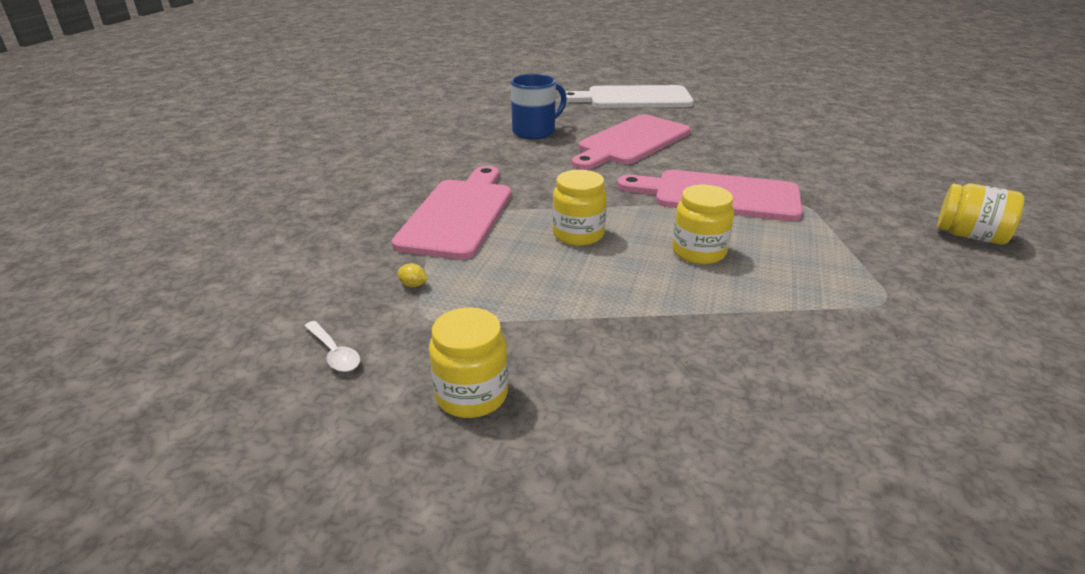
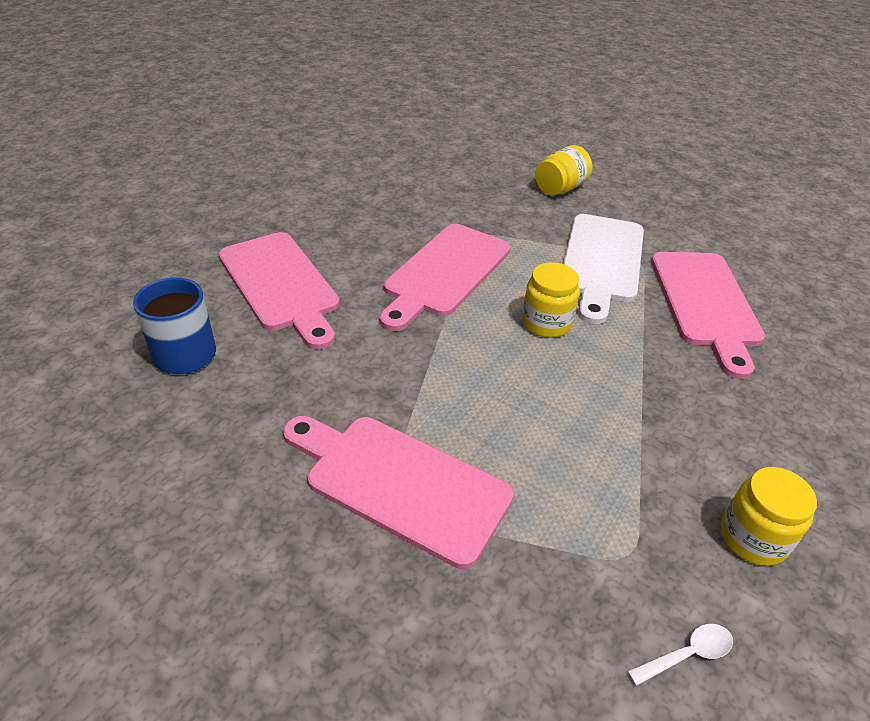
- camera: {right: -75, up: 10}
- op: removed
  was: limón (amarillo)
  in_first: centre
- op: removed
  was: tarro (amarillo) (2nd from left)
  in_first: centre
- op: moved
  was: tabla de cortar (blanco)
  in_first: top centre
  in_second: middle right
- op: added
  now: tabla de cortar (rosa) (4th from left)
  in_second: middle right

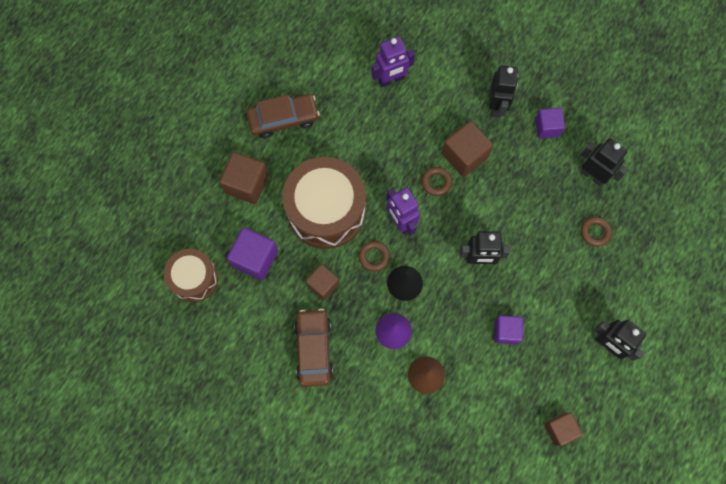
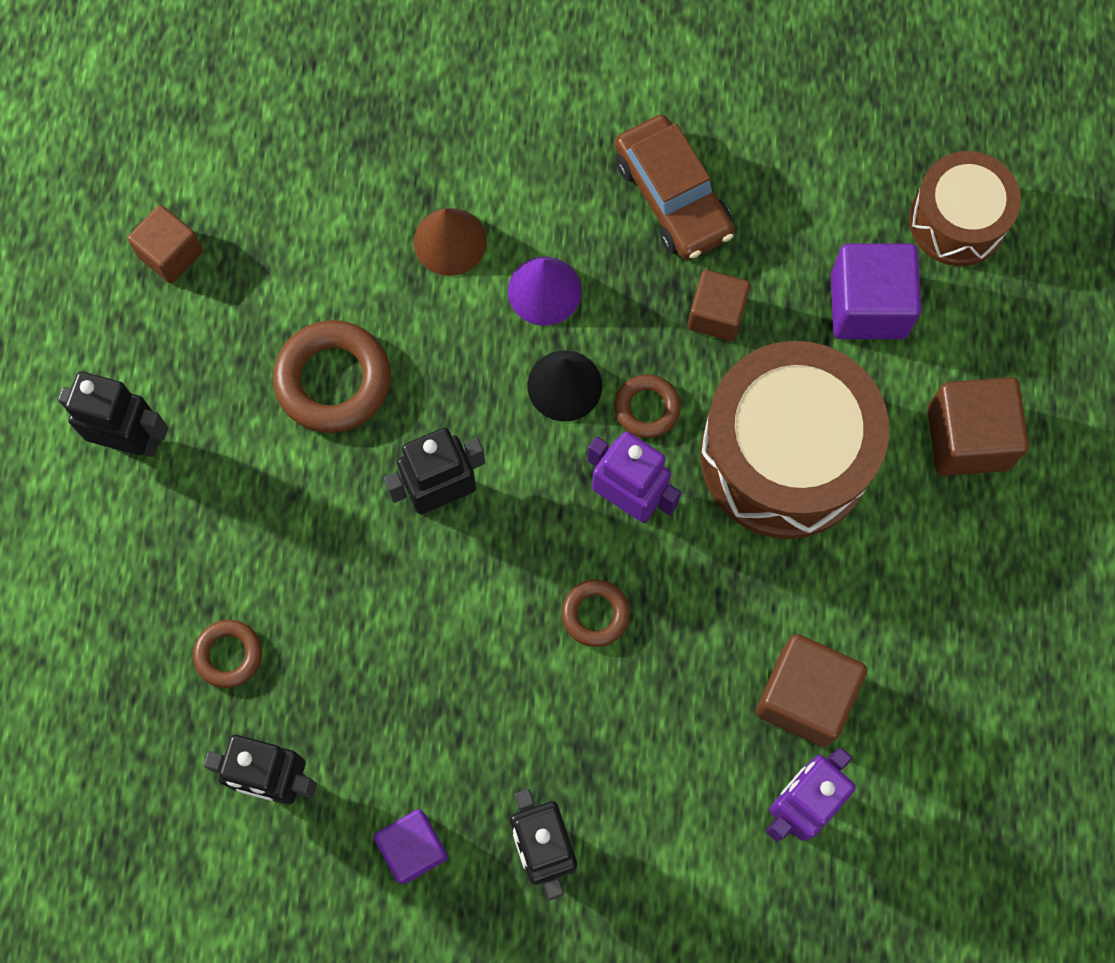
- camera: {right: 155, up: 0}
- op: removed
  was: coche (marrón) (1st from left)
  in_first: top centre
- op: moved
  was: cubo (marrón) (3rd from left)
  in_first: top centre
  in_second: bottom right
- op: replaced
  was: cubo (morado) (2nd from left)
  now: anillo (marrón) (2nd from left)
  in_first: bottom right
  in_second: middle left

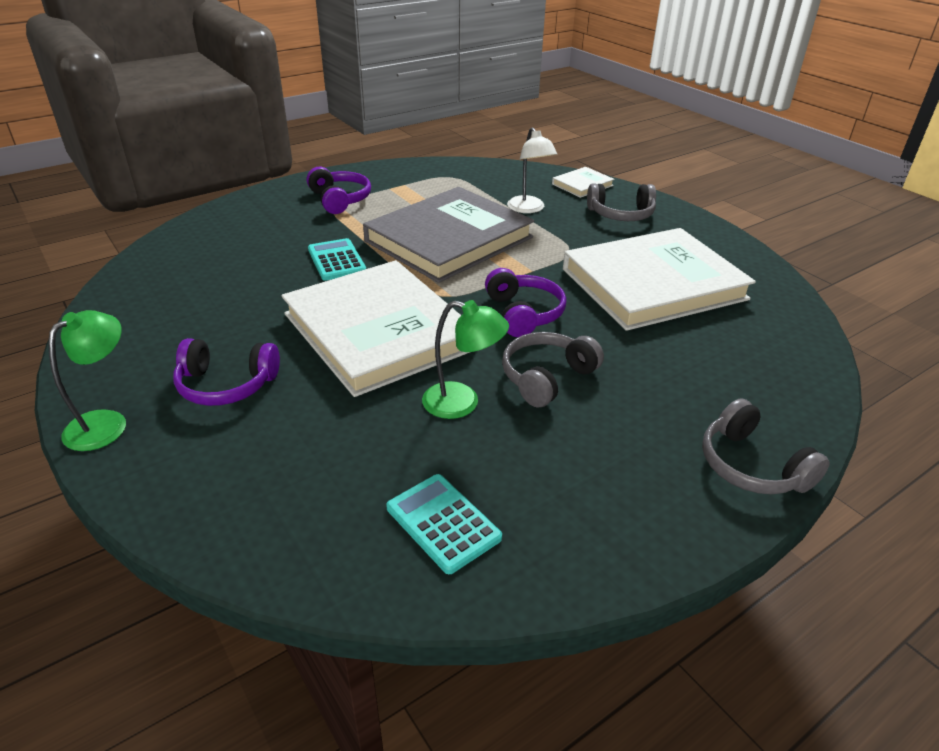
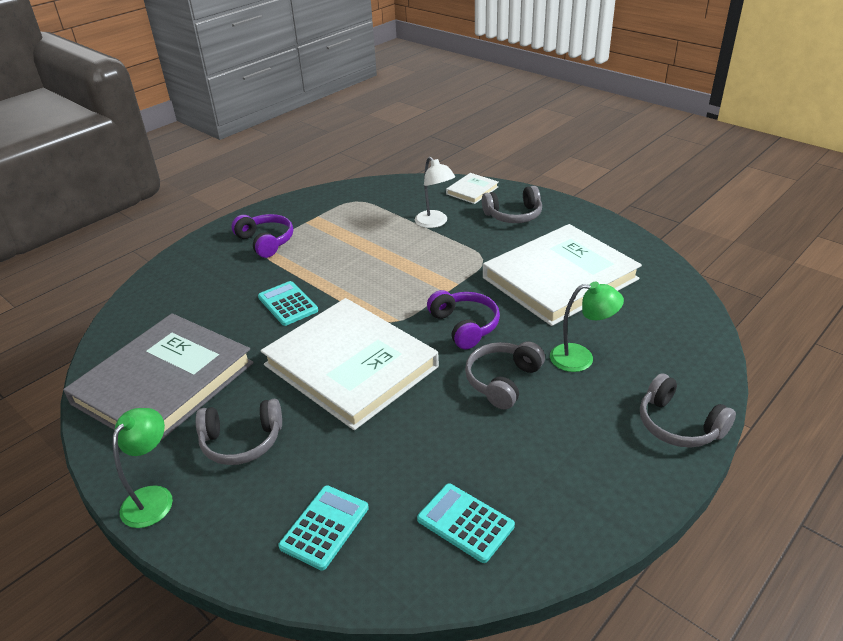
- camera: {right: -10, up: 0}
- op: recoloured
  was: auriculares (morado) (1st from left)
  now: auriculares (gris) (1st from left)
  in_first: middle left
  in_second: bottom left
- op: moved
  was: libro (gris)
  in_first: top centre
  in_second: middle left
- op: moved
  was: lámpara (verde) (2nd from left)
  in_first: centre
  in_second: middle right
- op: added
  now: calculadora (turquesa) (2nd from left)
  in_second: bottom centre

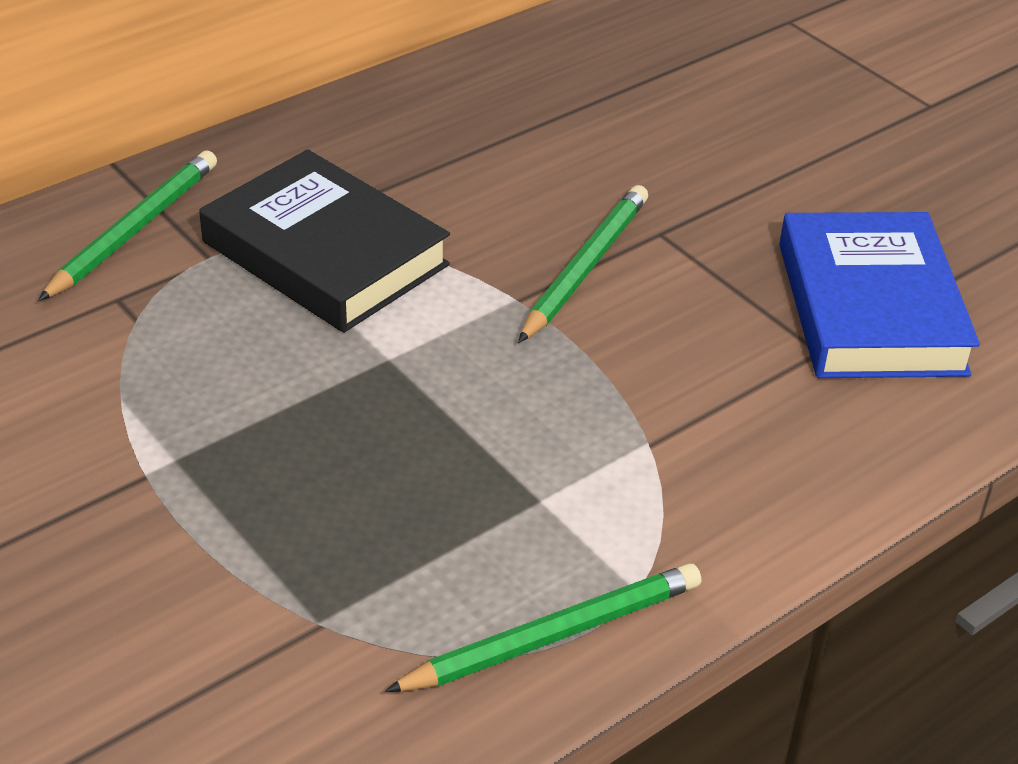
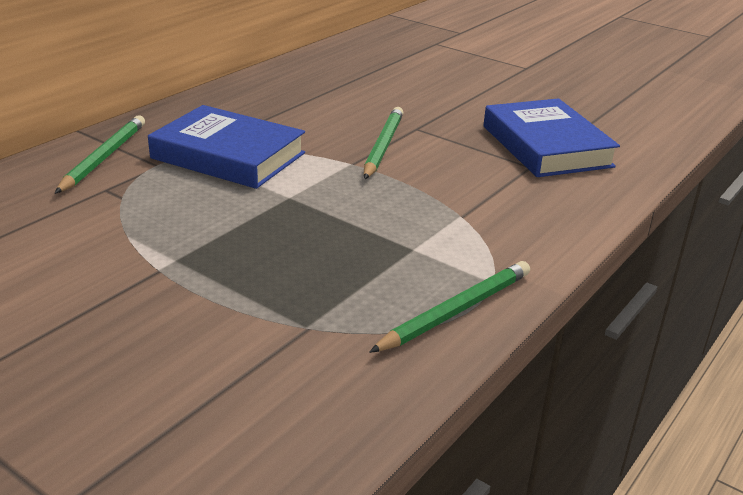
- camera: {right: -15, up: -10}
- op: recoloured
  was: libro (negro)
  now: libro (azul) (1st from left)
  in_first: top left
  in_second: top left

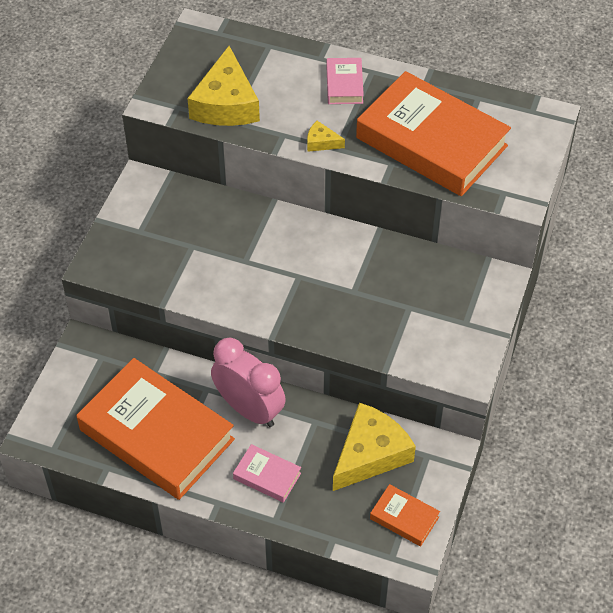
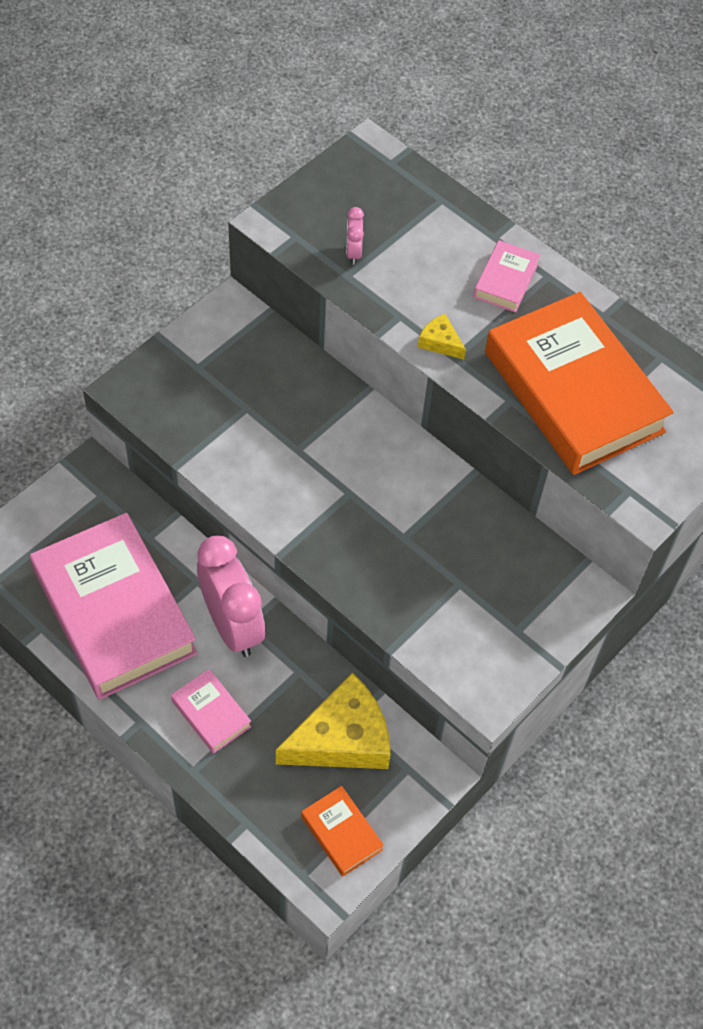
- camera: {right: 20, up: 5}
- op: recoloured
  was: libro (naranja) (1st from left)
  now: libro (rosa) (1st from left)
  in_first: bottom left
  in_second: middle left
- op: replaced
  was: queso (amarillo) (1st from left)
  now: despertador (rosa) (2nd from left)
  in_first: top centre
  in_second: top centre

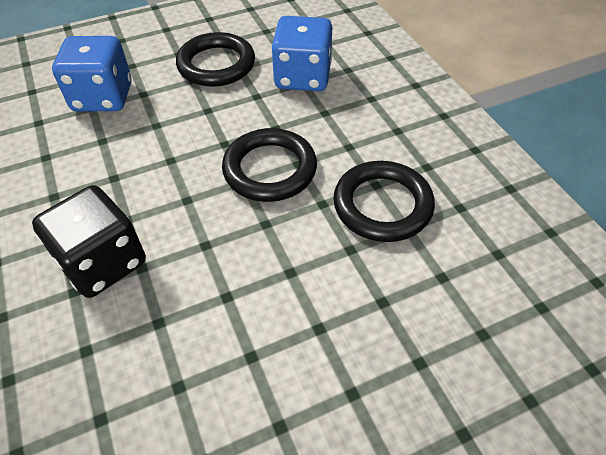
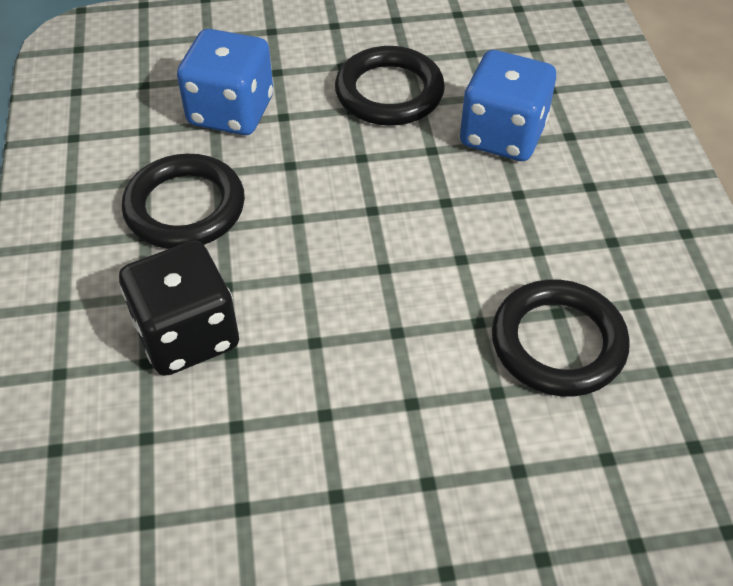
- camera: {right: 15, up: 0}
- op: moved
  was: anillo (negro) (2nd from left in the first image)
  now: anillo (negro) (1st from left)
  in_first: centre
  in_second: middle left

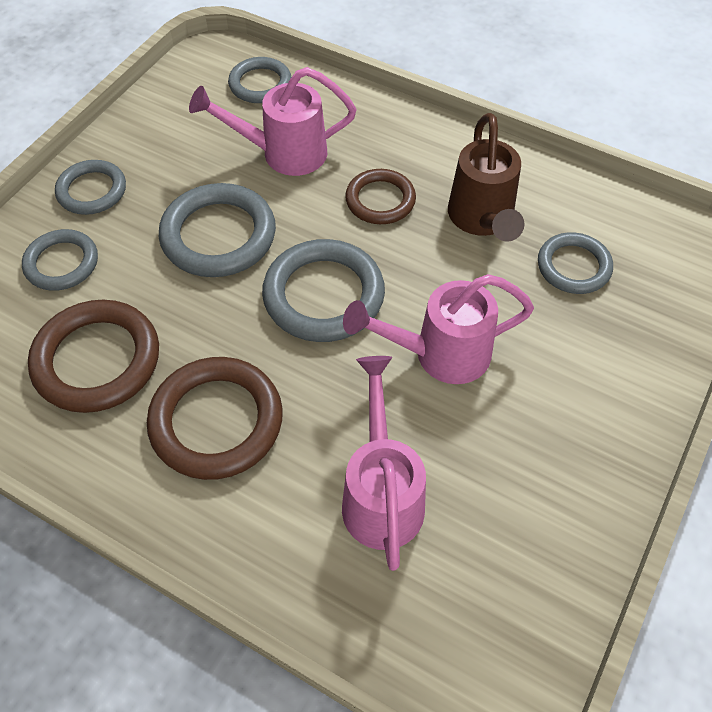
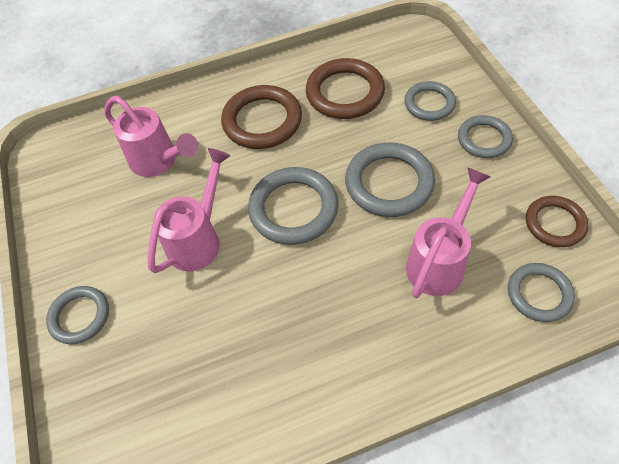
- camera: {right: 135, up: 0}
- op: moved
  was: anillo (marrón) (3rd from left)
  in_first: top centre
  in_second: middle right
- op: removed
  was: regadera (marrón)
  in_first: top right
- op: moved
  was: anillo (gris) (6th from left in the first image)
  now: anillo (gris) (1st from left)
  in_first: middle right
  in_second: bottom left

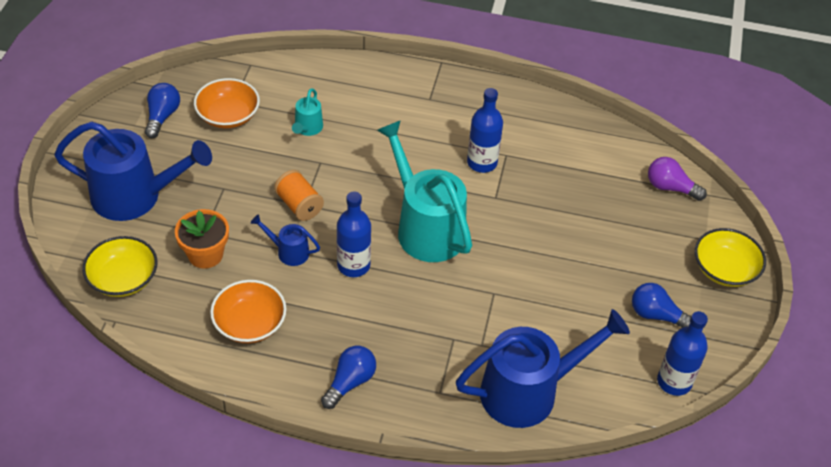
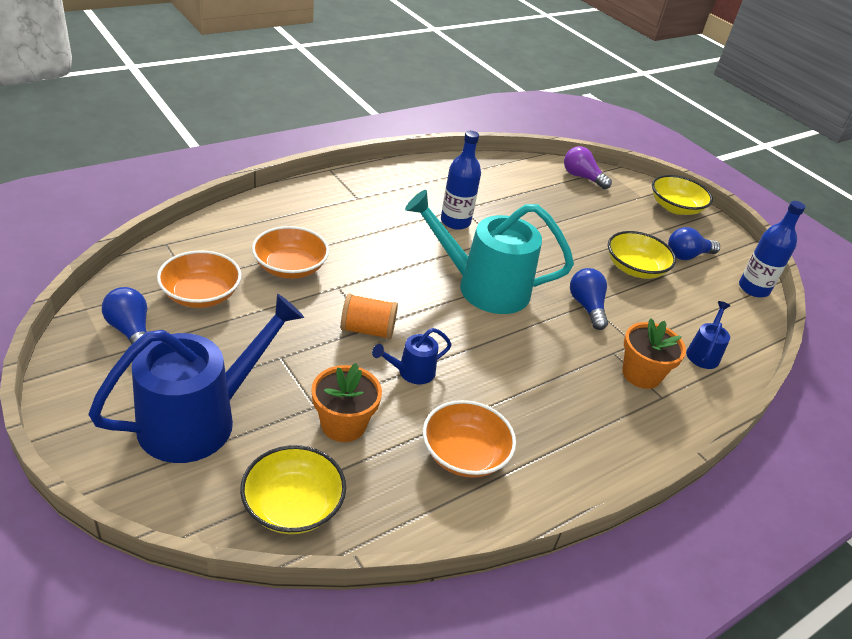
- camera: {right: -50, up: -10}
- op: replaced
  was: regadera (turquesa) (1st from left)
  now: cuenco (naranja) (2nd from left)
  in_first: top centre
  in_second: centre
- op: moved
  was: bombilla (azul) (2nd from left)
  in_first: bottom centre
  in_second: middle right
- op: removed
  was: botella (azul) (1st from left)
  in_first: centre
- op: resized
  was: regadera (azul) (3rd from left)
  in_first: bottom centre
  in_second: middle right
  ratio: 0.45
- op: turned
  was: bombilla (morado)
  in_first: middle right
  in_second: top right
  clockwise: 60
- op: added
  now: cuenco (amarillo) (2nd from left)
  in_second: middle right
- op: added
  now: maceta (naranja) (2nd from left)
  in_second: middle right

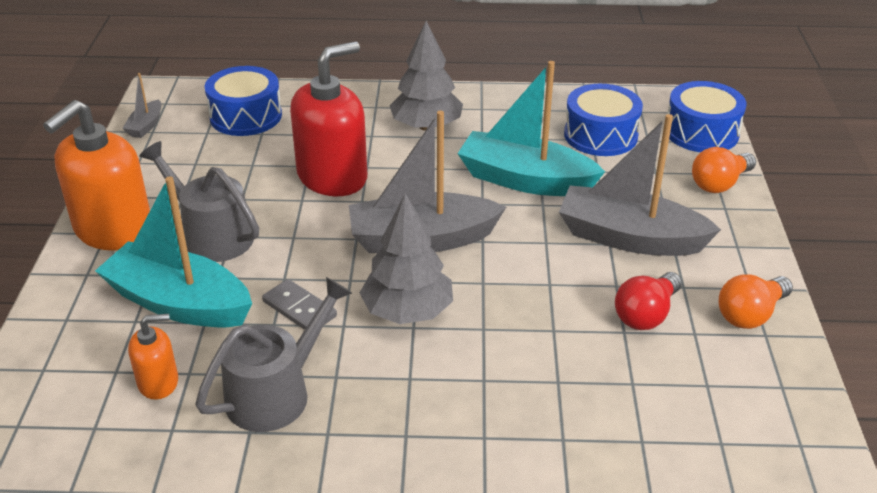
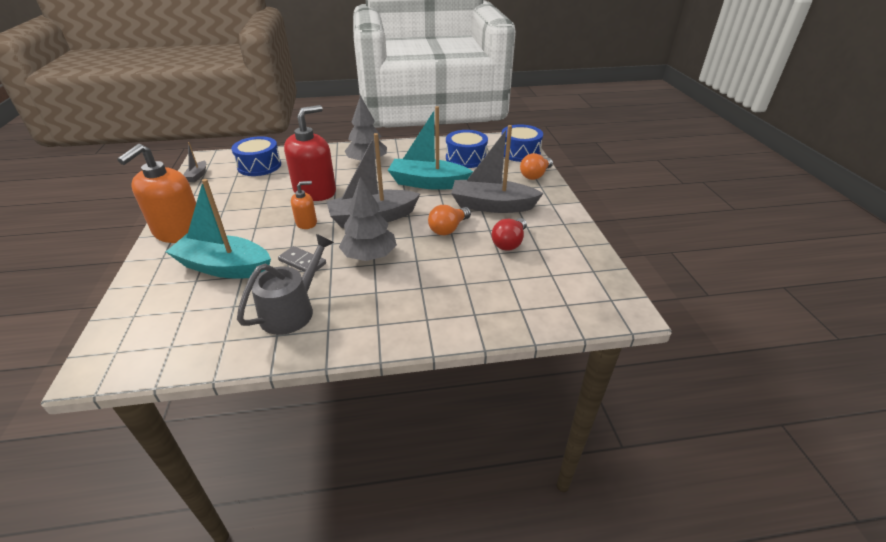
- camera: {right: -10, up: 0}
- op: moved
  was: dispensador de jabón (naranja) (2nd from left)
  in_first: bottom left
  in_second: centre
- op: removed
  was: regadera (gris) (1st from left)
  in_first: middle left
- op: moved
  was: bombilla (naranja) (2nd from left in the first image)
  now: bombilla (naranja) (1st from left)
  in_first: middle right
  in_second: centre

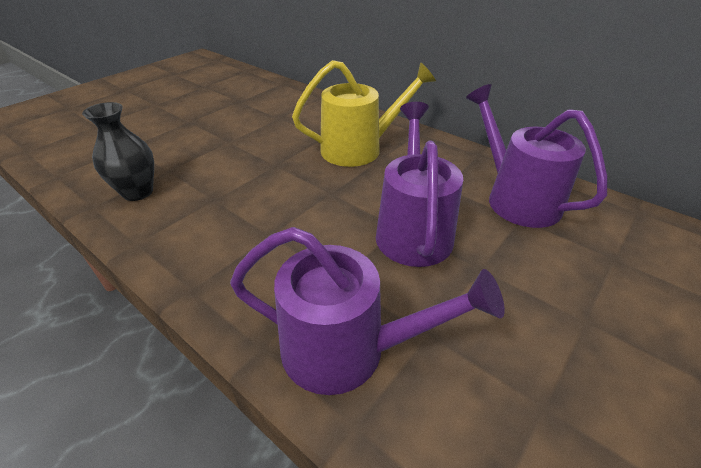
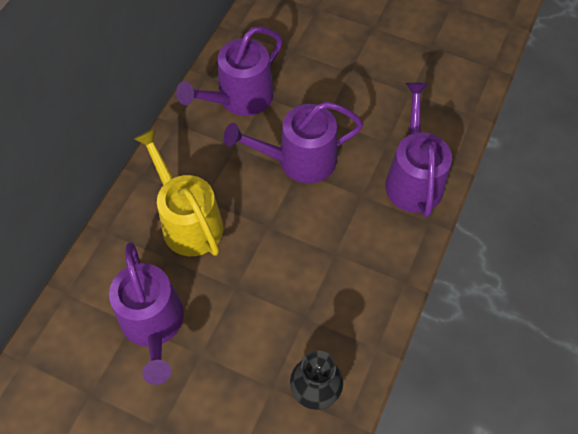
- camera: {right: -105, up: 20}
- op: added
  now: regadera (morado) (1st from left)
  in_second: bottom left

